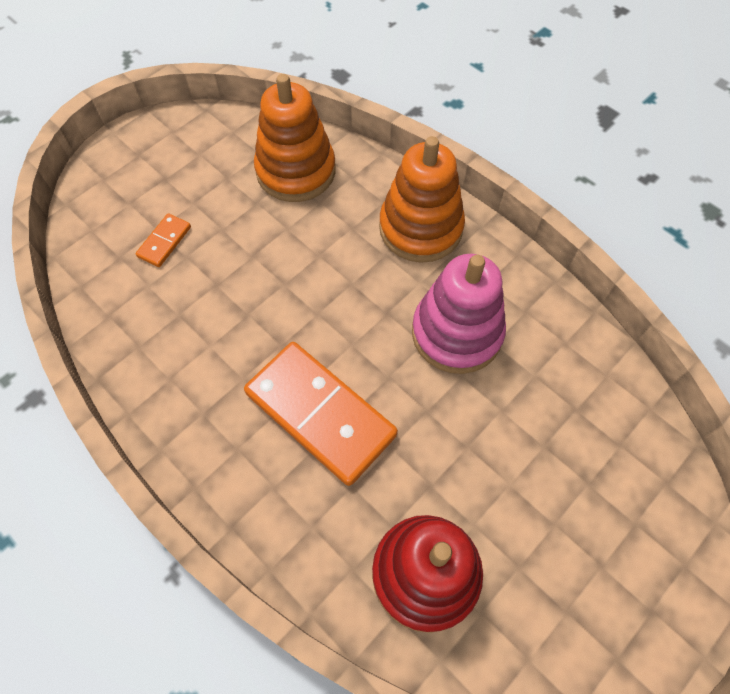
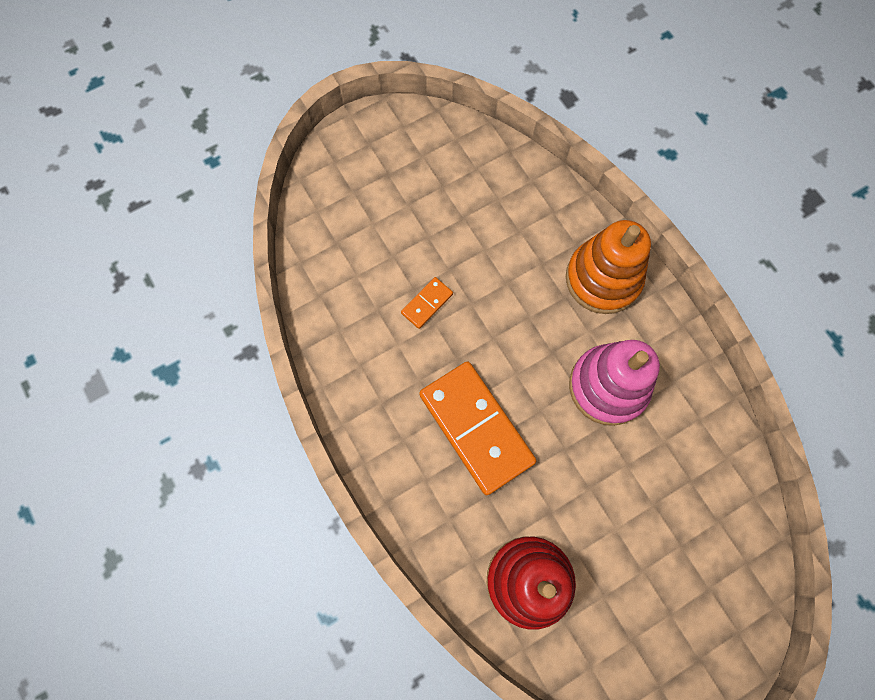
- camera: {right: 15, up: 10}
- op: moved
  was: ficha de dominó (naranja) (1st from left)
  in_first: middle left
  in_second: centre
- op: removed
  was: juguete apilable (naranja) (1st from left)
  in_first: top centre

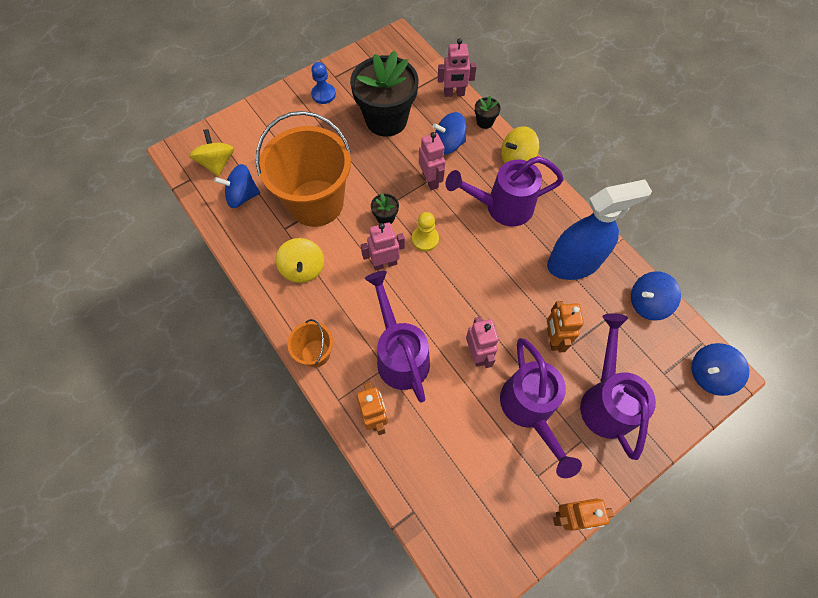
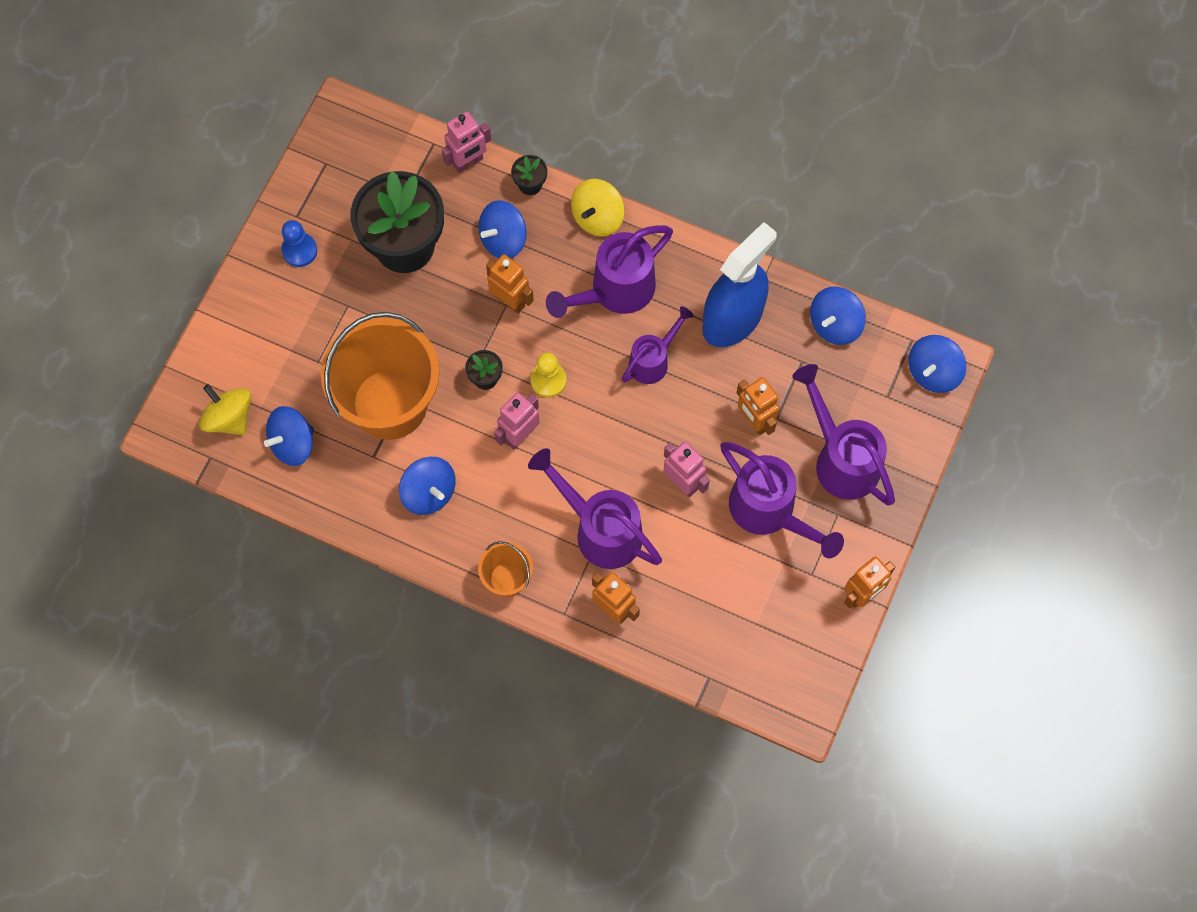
- camera: {right: -30, up: 5}
- op: recoloured
  was: peonza (amarillo) (2nd from left)
  now: peonza (azul) (2nd from left)
  in_first: centre
  in_second: centre
- op: recoloured
  was: robot (rosa) (2nd from left)
  now: robot (naranja) (1st from left)
  in_first: top centre
  in_second: top centre
- op: added
  now: regadera (morado) (3rd from left)
  in_second: centre

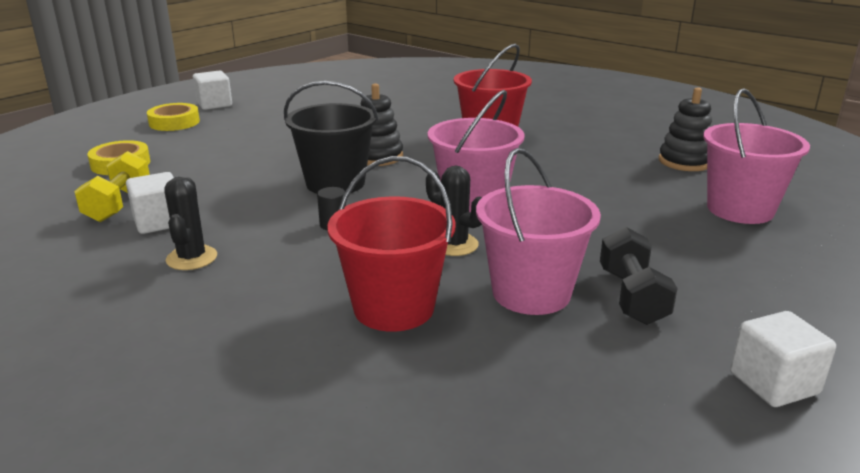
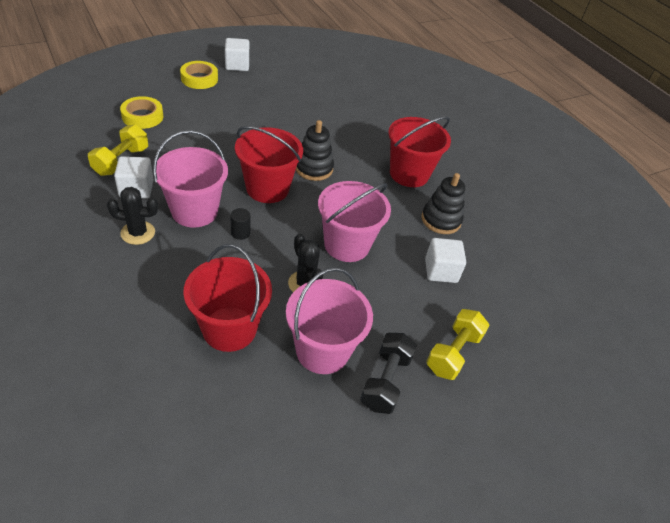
- camera: {right: 15, up: 20}
- op: turned
  was: cactus (negro) (1st from left)
  in_first: middle left
  in_second: middle left
  clockwise: 75
- op: recoloured
  was: balde (negro)
  now: balde (rojo) (2nd from left)
  in_first: top centre
  in_second: top centre
- op: moved
  was: juguete apilable (negro) (2nd from left)
  in_first: top right
  in_second: centre
- op: moved
  was: balde (rosa) (3rd from left in the first image)
  now: balde (rosa) (1st from left)
  in_first: top right
  in_second: middle left
- op: moved
  was: cubo (blanco) (3rd from left)
  in_first: bottom right
  in_second: centre
- op: added
  now: mancuerna (amarillo) (2nd from left)
  in_second: middle right

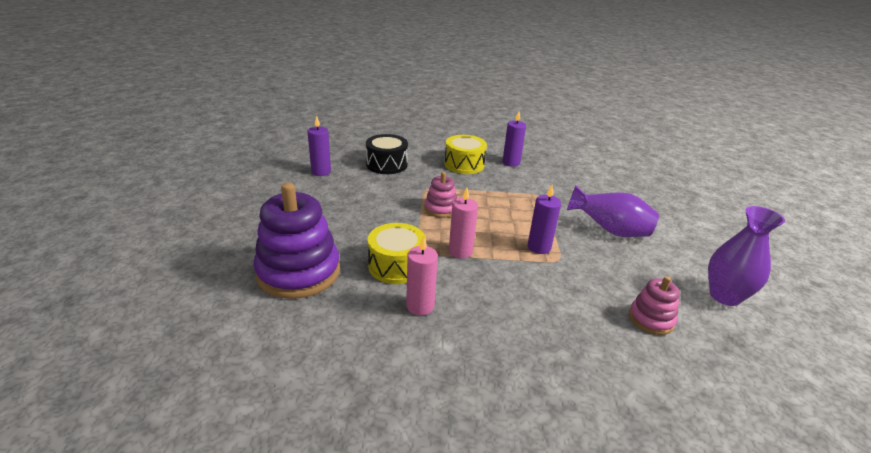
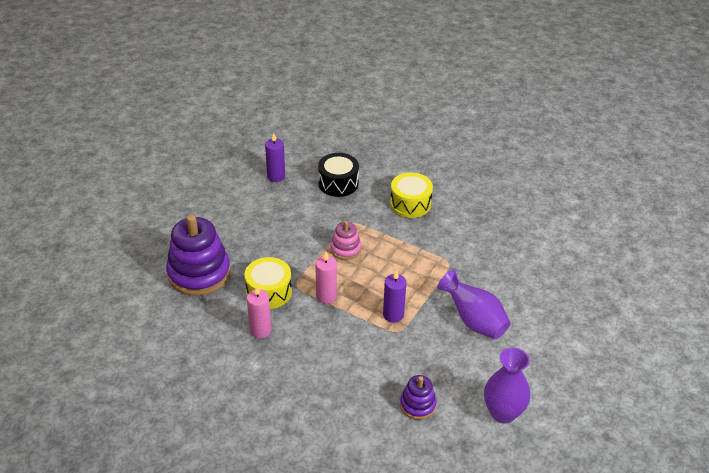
- camera: {right: 30, up: 10}
- op: removed
  was: vela (morado) (2nd from left)
  in_first: top centre
- op: recoloured
  was: juguete apilable (rosa) (2nd from left)
  now: juguete apilable (morado) (2nd from left)
  in_first: bottom right
  in_second: bottom centre

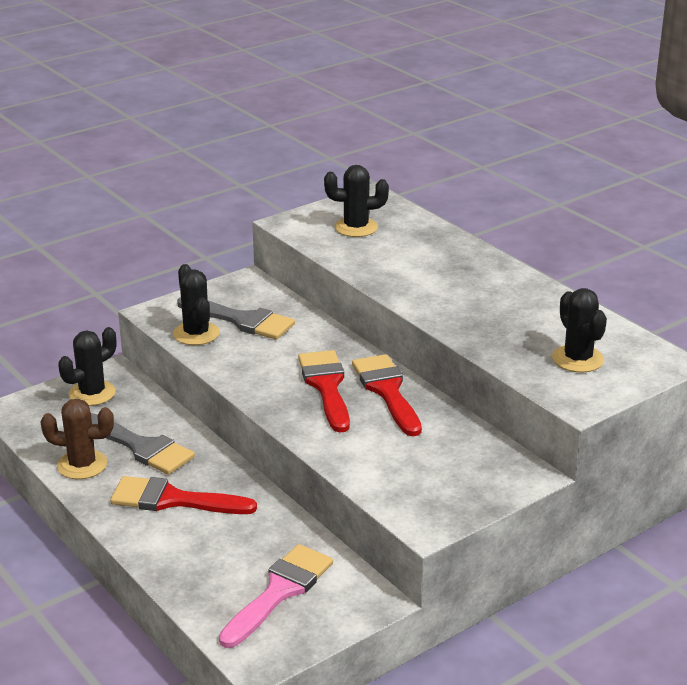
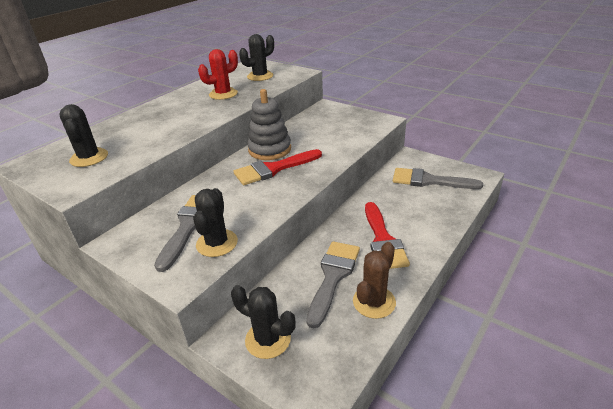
- camera: {right: -105, up: 5}
- op: turned
  was: cactus (marrón)
  in_first: middle left
  in_second: bottom centre
  clockwise: 45
- op: turned
  was: cactus (negro) (2nd from left)
  in_first: middle left
  in_second: centre
  clockwise: -45
- op: recoloured
  was: pincel (rosa)
  now: pincel (gris) (3rd from left)
  in_first: bottom centre
  in_second: middle right
- op: replaced
  was: pincel (rojo) (3rd from left)
  now: juguete apilable (gris)
  in_first: centre
  in_second: top centre
- op: added
  now: cactus (rojo)
  in_second: top centre

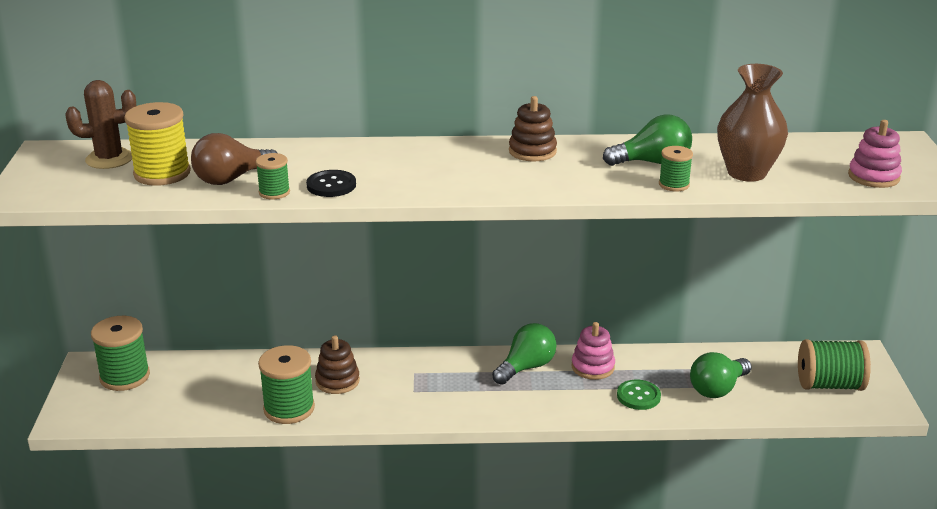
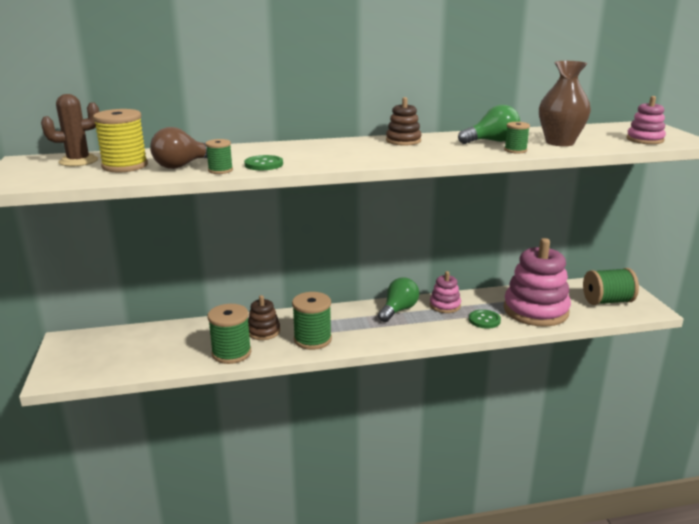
- camera: {right: -10, up: -5}
- op: moved
  was: carrete (verde) (1st from left in the first image)
  now: carrete (verde) (3rd from left)
  in_first: bottom left
  in_second: centre
- op: recoloured
  was: botón (negro)
  now: botón (verde) (1st from left)
  in_first: centre
  in_second: top centre
- op: replaced
  was: bombilla (verde) (3rd from left)
  now: juguete apilable (rosa) (2nd from left)
  in_first: bottom right
  in_second: middle right

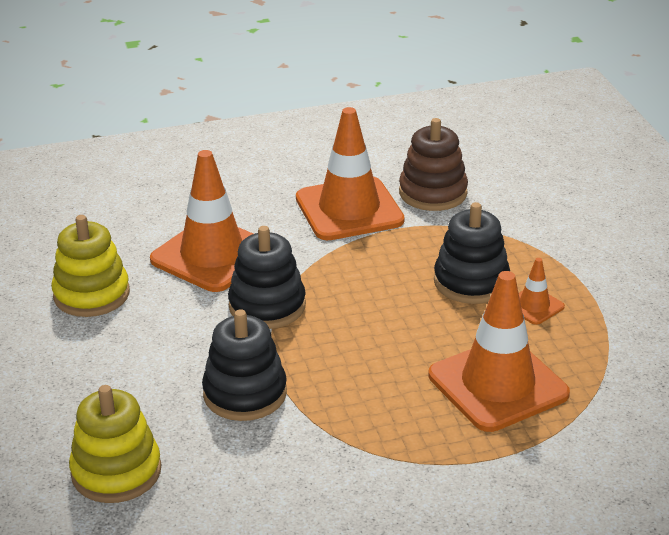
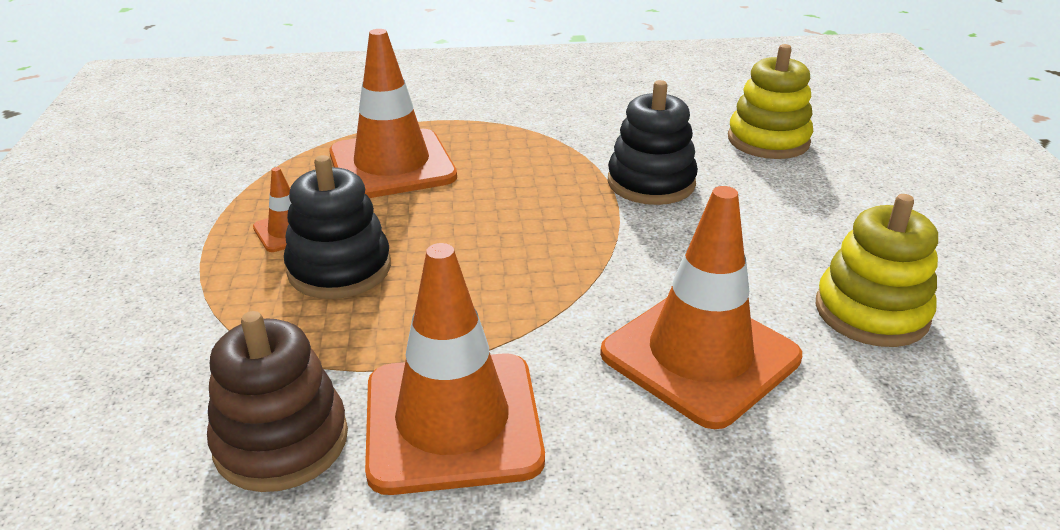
- camera: {right: -170, up: 0}
- op: removed
  was: juguete apilable (negro) (2nd from left)
  in_first: centre

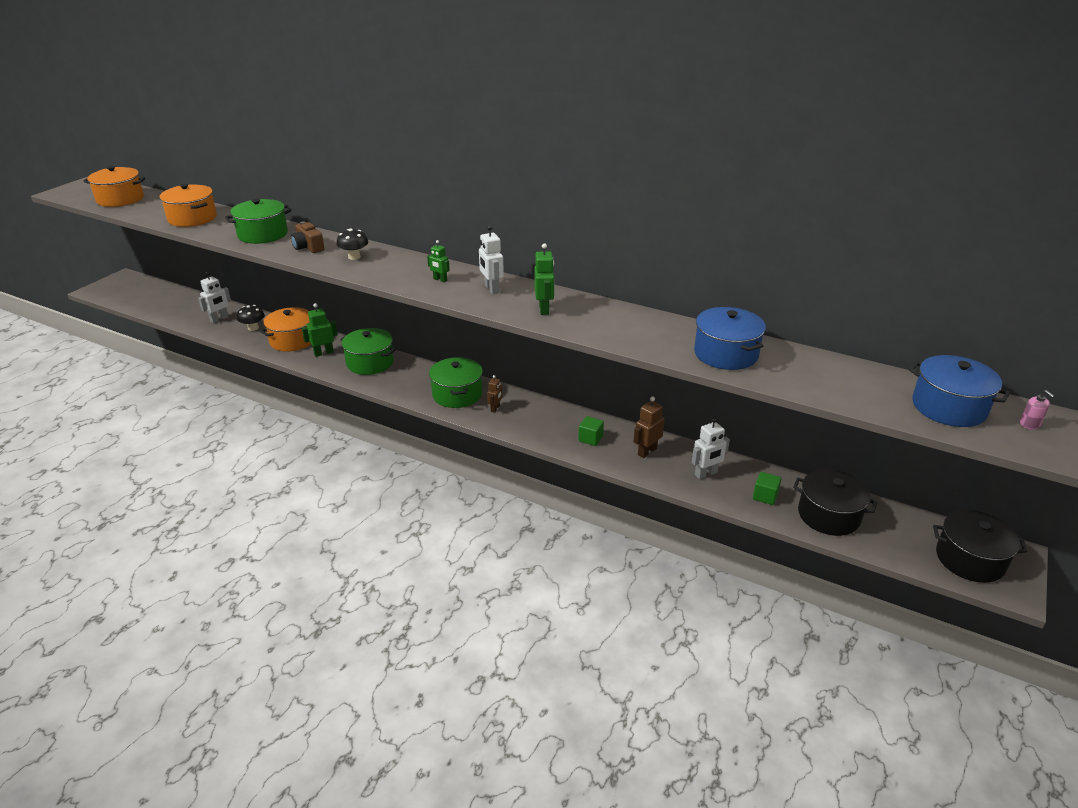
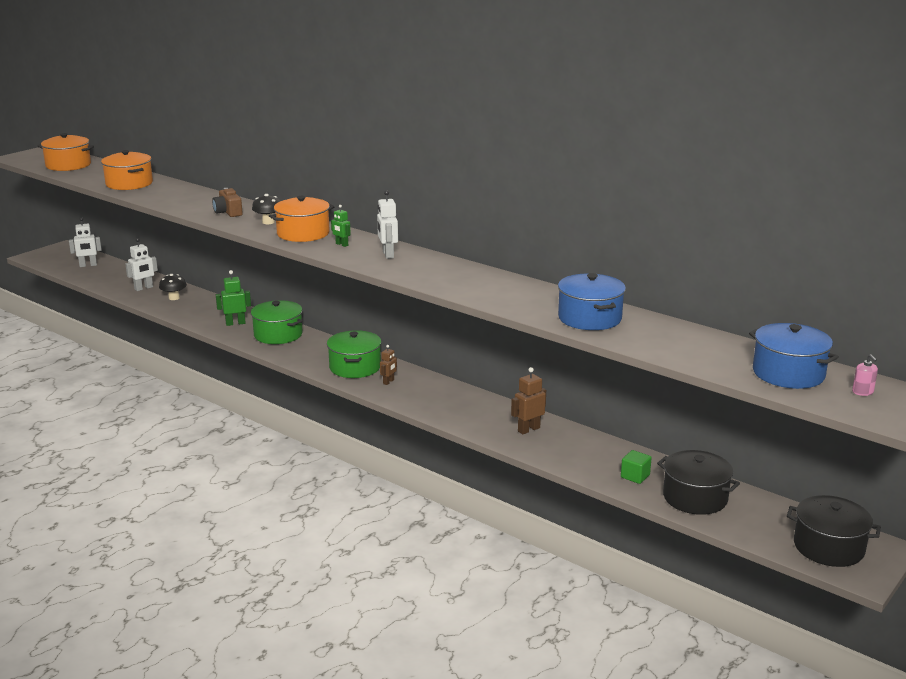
- camera: {right: 10, up: -10}
- op: removed
  was: olla (verde) (1st from left)
  in_first: top left
- op: moved
  was: olla (naranja) (3rd from left)
  in_first: middle left
  in_second: top left
- op: removed
  was: robot (verde) (3rd from left)
  in_first: centre
- op: removed
  was: cubo (verde) (1st from left)
  in_first: centre
- op: moved
  was: robot (blanco) (3rd from left in the first image)
  now: robot (blanco) (1st from left)
  in_first: centre
  in_second: middle left

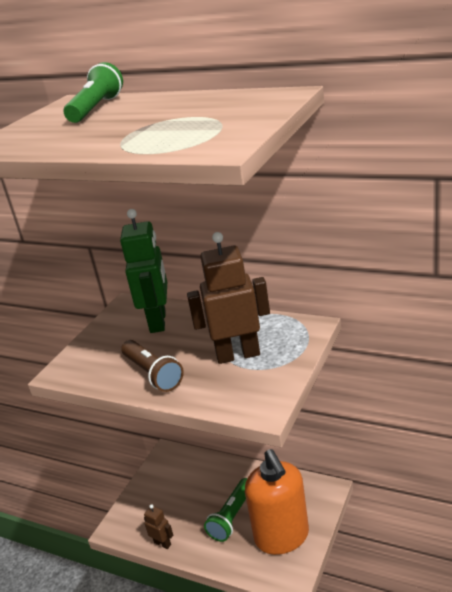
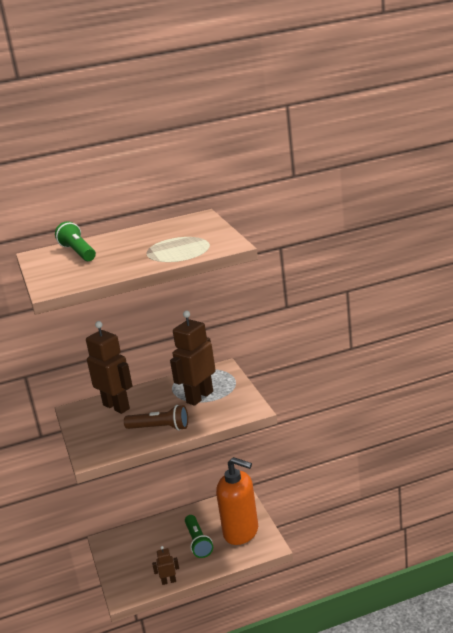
- camera: {right: -45, up: -5}
- op: recoloured
  was: robot (verde)
  now: robot (marrón) (1st from left)
  in_first: middle left
  in_second: middle left

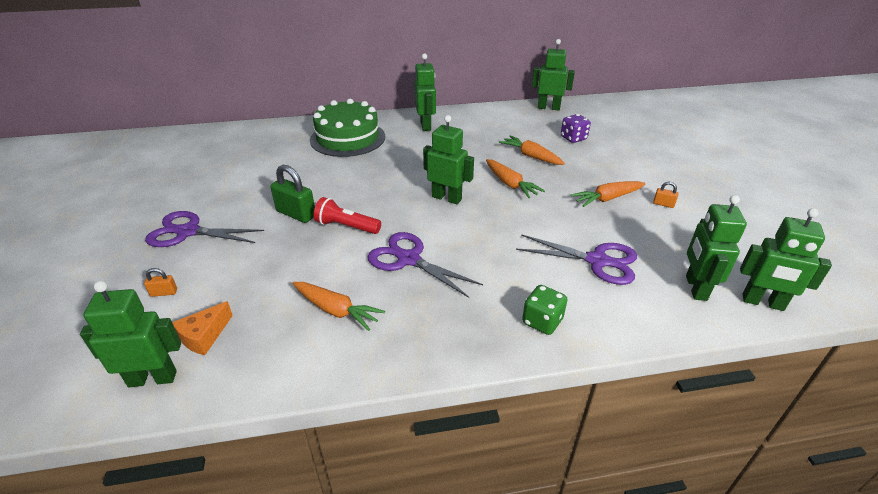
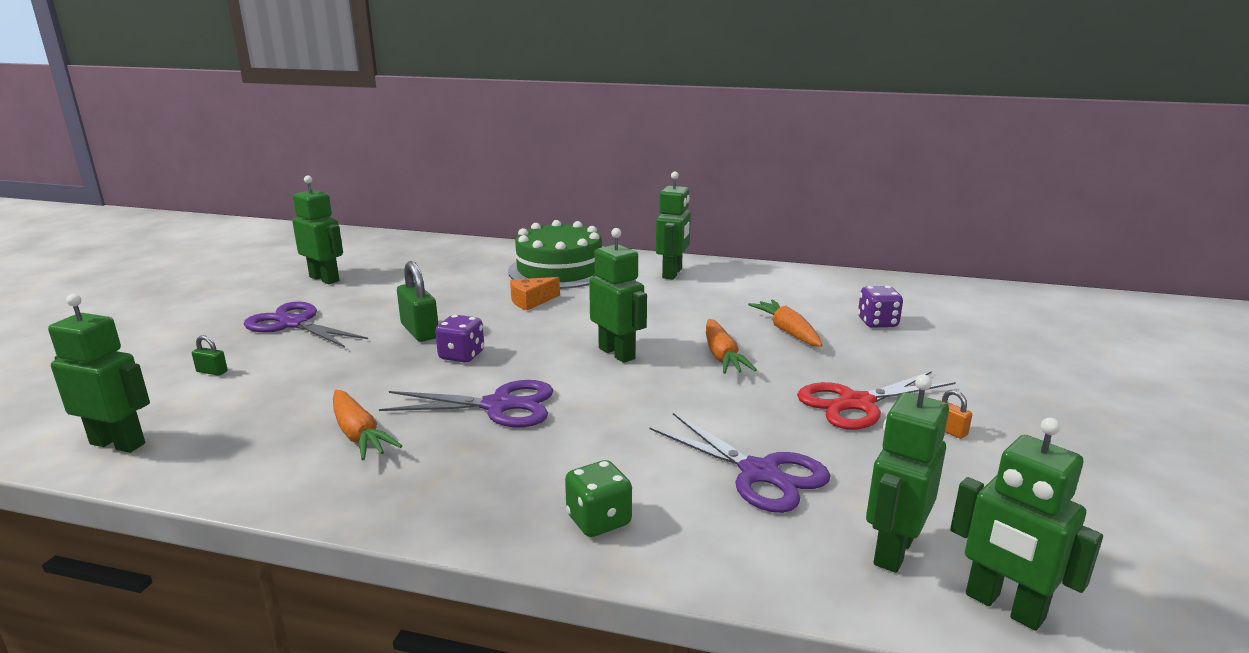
- camera: {right: 25, up: -15}
- op: recoloured
  was: candado (naranja) (1st from left)
  now: candado (verde) (1st from left)
  in_first: middle left
  in_second: middle left
- op: moved
  was: queso (naranja)
  in_first: middle left
  in_second: centre
- op: replaced
  was: lámpara de mano (rojo)
  now: dado (morado) (1st from left)
  in_first: centre
  in_second: centre
- op: turned
  was: tijeras (morado) (2nd from left)
  in_first: centre
  in_second: centre
  clockwise: 120
- op: moved
  was: robot (verde) (4th from left in the first image)
  now: robot (verde) (2nd from left)
  in_first: top centre
  in_second: middle left
- op: replaced
  was: zanahoria (naranja) (4th from left)
  now: tijeras (rojo)
  in_first: middle right
  in_second: middle right

